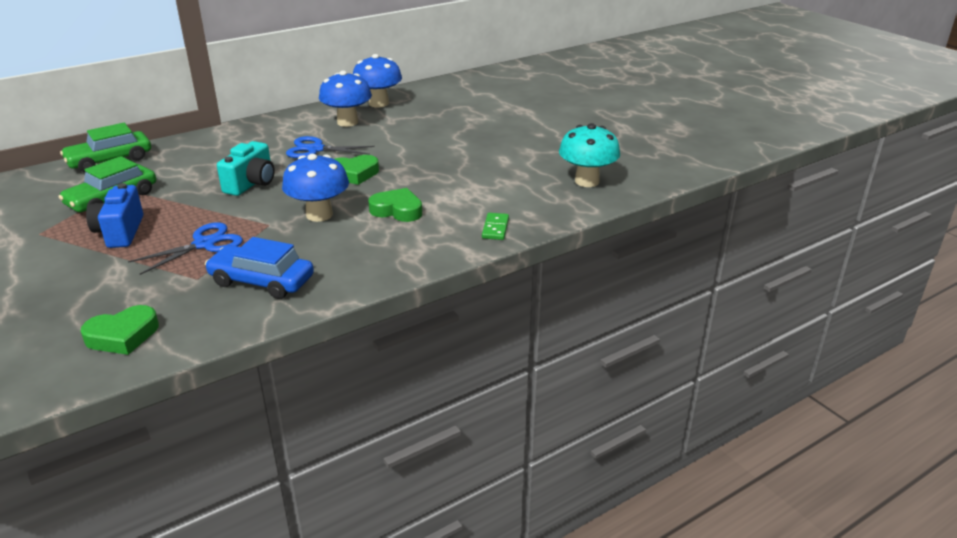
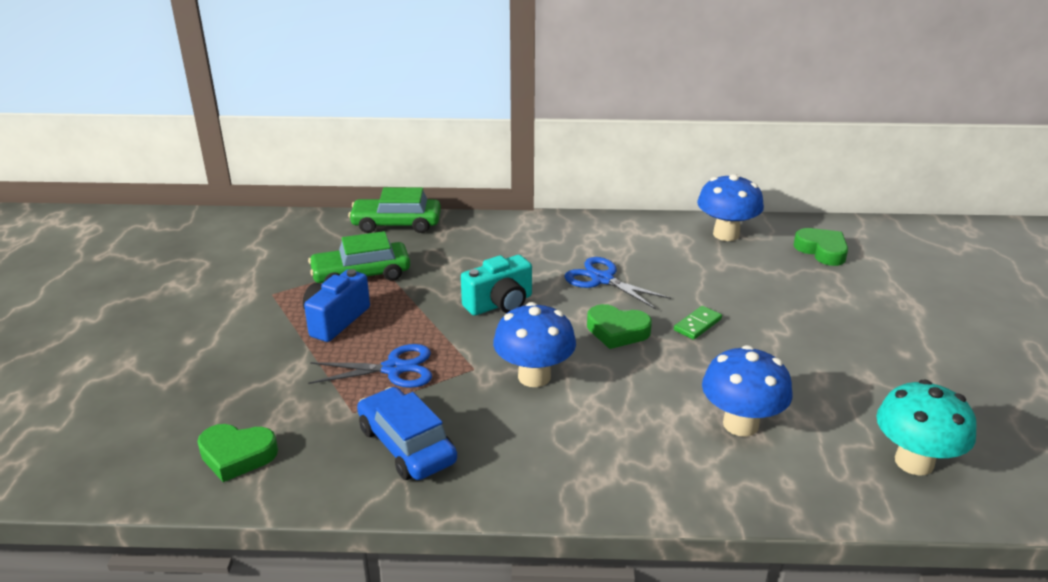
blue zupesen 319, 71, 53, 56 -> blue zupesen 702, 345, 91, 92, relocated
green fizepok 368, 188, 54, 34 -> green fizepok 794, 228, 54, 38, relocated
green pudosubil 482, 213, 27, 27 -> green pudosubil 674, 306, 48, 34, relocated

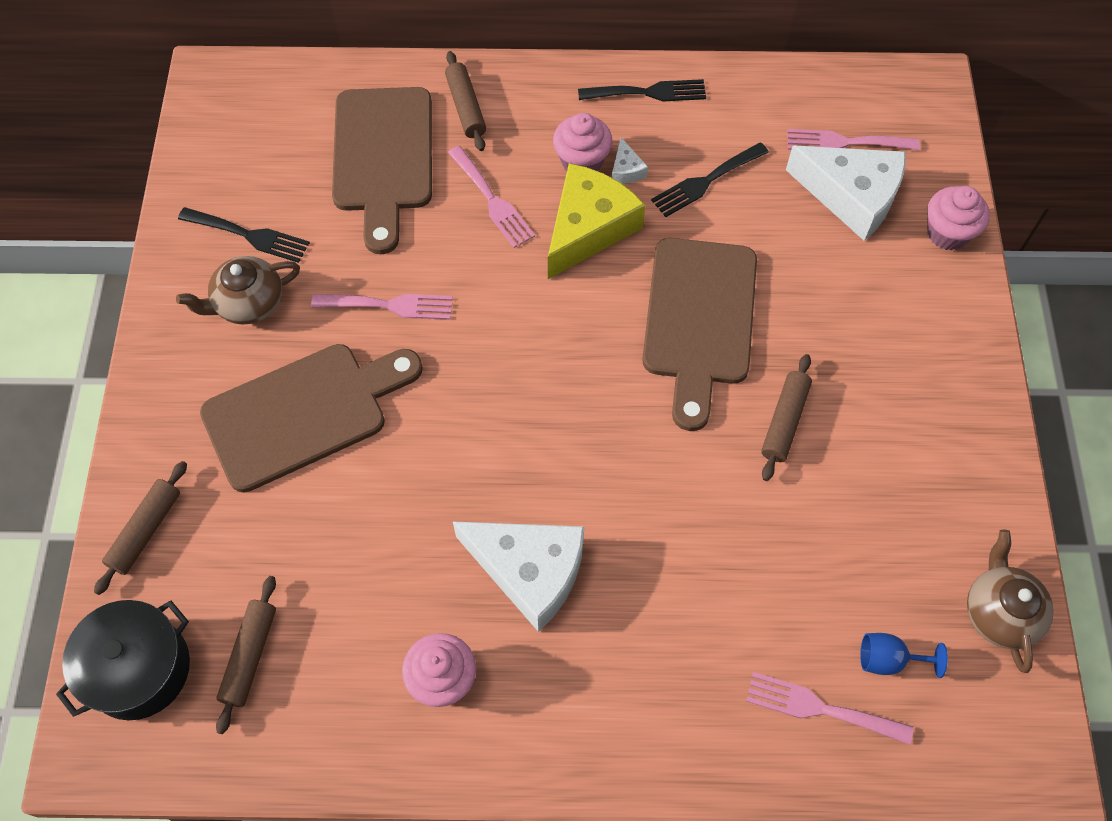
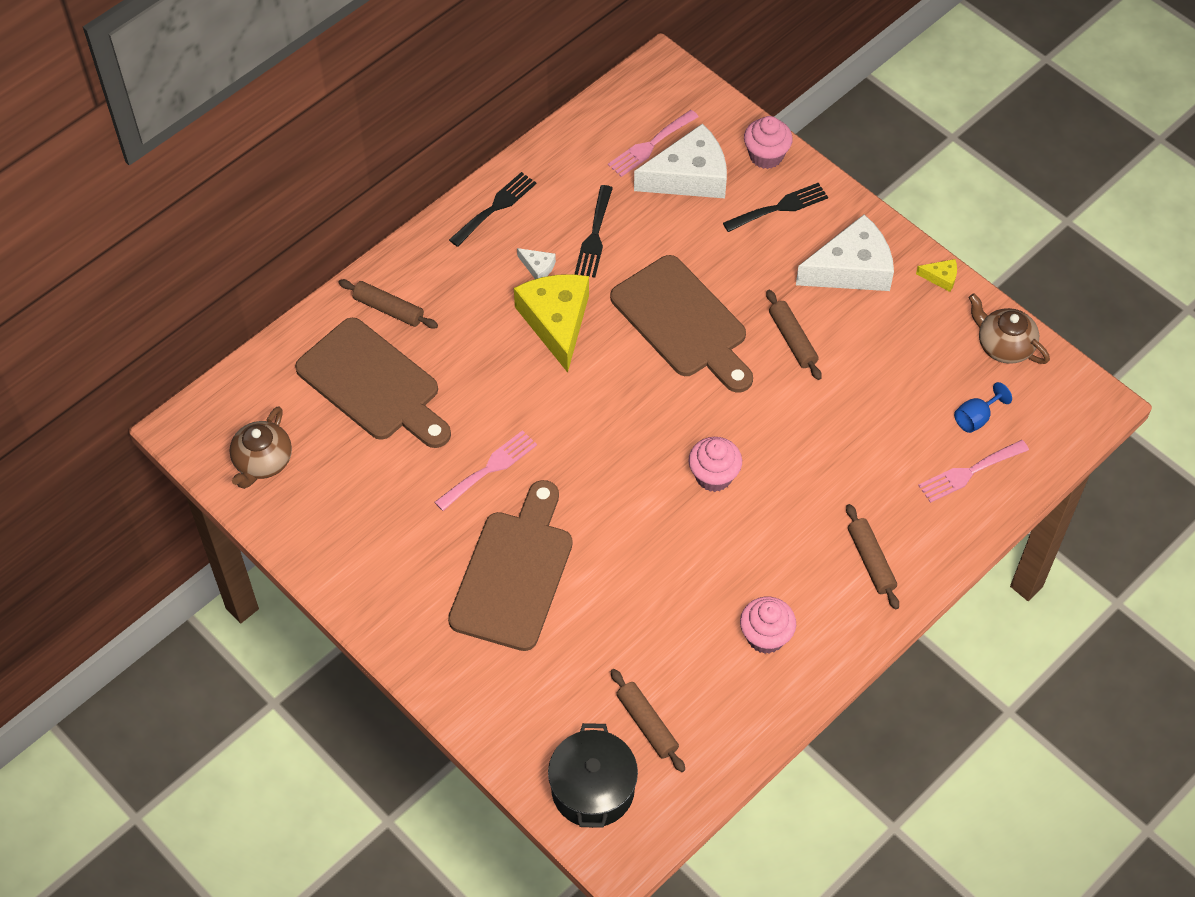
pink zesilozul 448, 146, 87, 102 -> none
none -> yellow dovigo 916, 259, 41, 33
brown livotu 94, 461, 93, 134 -> brown livotu 846, 504, 53, 105, relocated
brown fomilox 176, 256, 124, 68 -> brown fomilox 229, 406, 63, 83, relocated
black zesilozul 178, 207, 132, 56 -> black zesilozul 723, 182, 105, 50, relocated
white dovigo 453, 521, 131, 111 -> white dovigo 796, 214, 98, 77, relocated
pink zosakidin 553, 113, 60, 58 -> pink zosakidin 689, 437, 53, 55, relocated

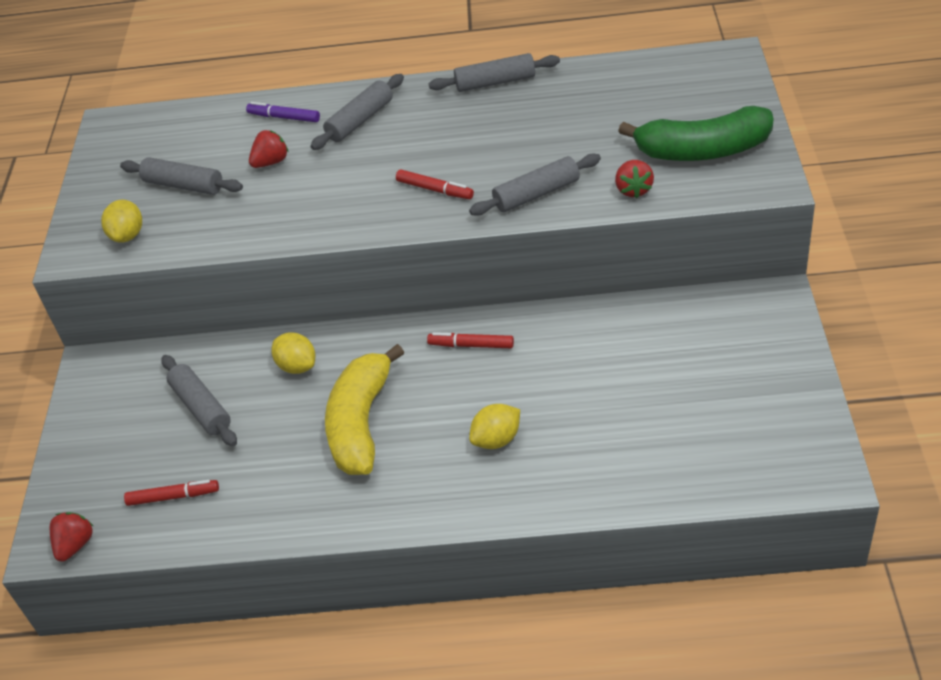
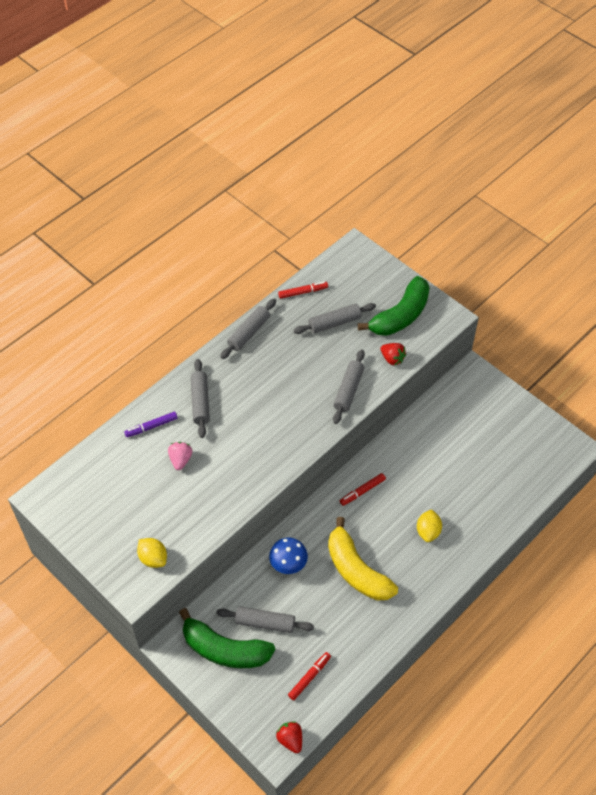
none -> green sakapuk 179, 608, 96, 60
grey livotu 120, 157, 123, 38 -> grey livotu 293, 303, 83, 31, relocated
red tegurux 396, 169, 78, 30 -> red tegurux 278, 282, 50, 17, relocated
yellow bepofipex 271, 333, 44, 41 -> blue zupesen 269, 537, 39, 37
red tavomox 249, 130, 39, 38 -> pink tavomox 168, 442, 24, 28

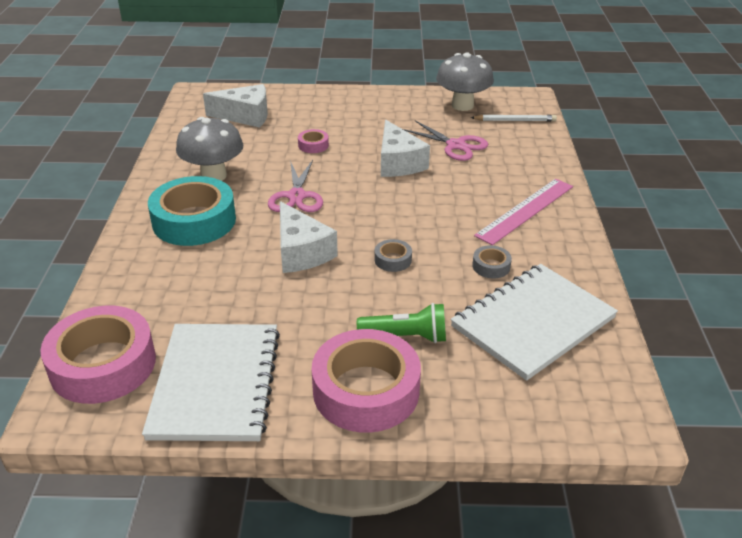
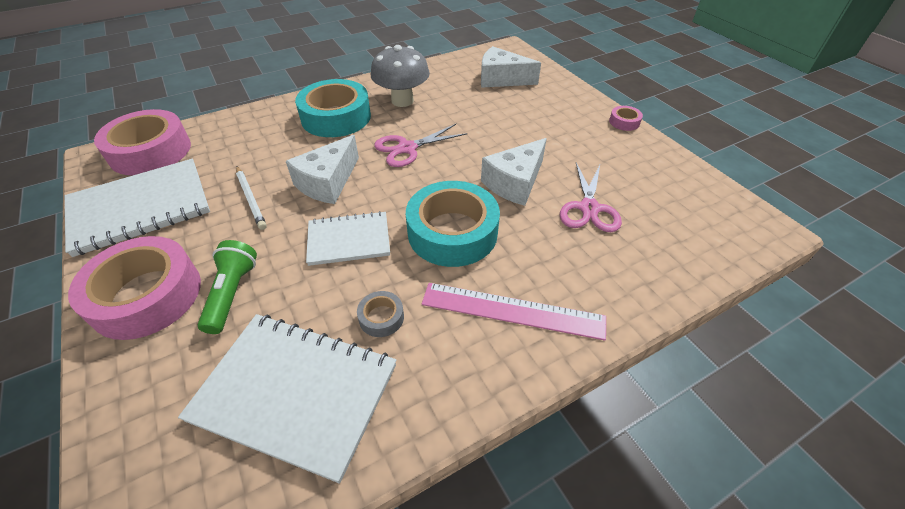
grey zupesen 436, 52, 58, 59 -> none
none -> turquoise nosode 406, 181, 94, 86
pink nosode 298, 129, 31, 24 -> pink nosode 609, 106, 34, 25, relocated
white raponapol 470, 115, 87, 7 -> white raponapol 236, 166, 31, 64, relocated
grey nosode 374, 239, 38, 33 -> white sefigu 306, 211, 84, 55
white dovigo 203, 84, 65, 44 -> white dovigo 481, 46, 60, 42, 135 degrees clockwise
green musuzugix 357, 303, 89, 40 -> green musuzugix 197, 240, 60, 94, 150 degrees counterclockwise

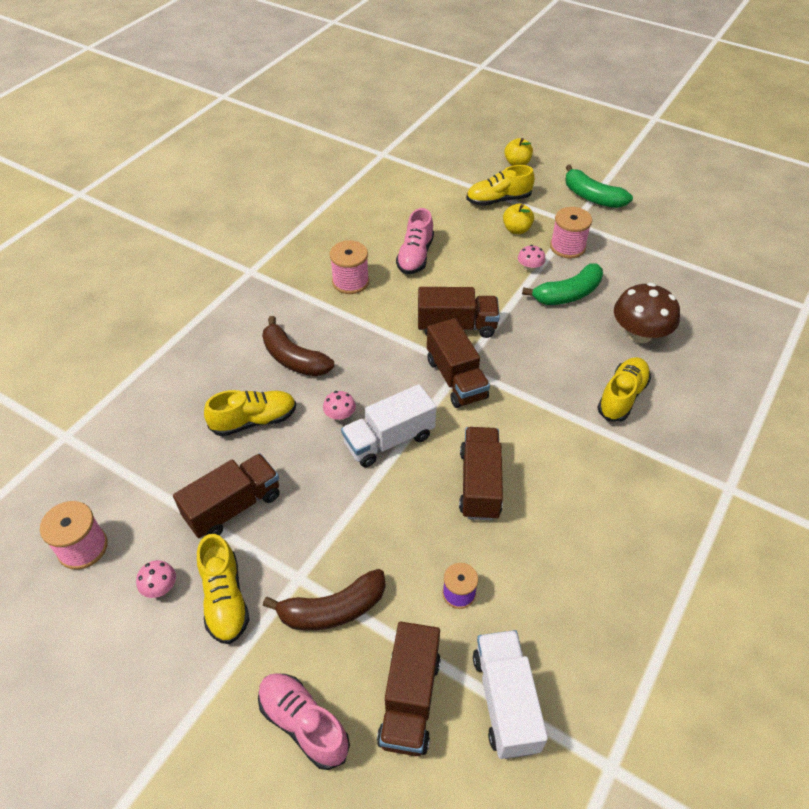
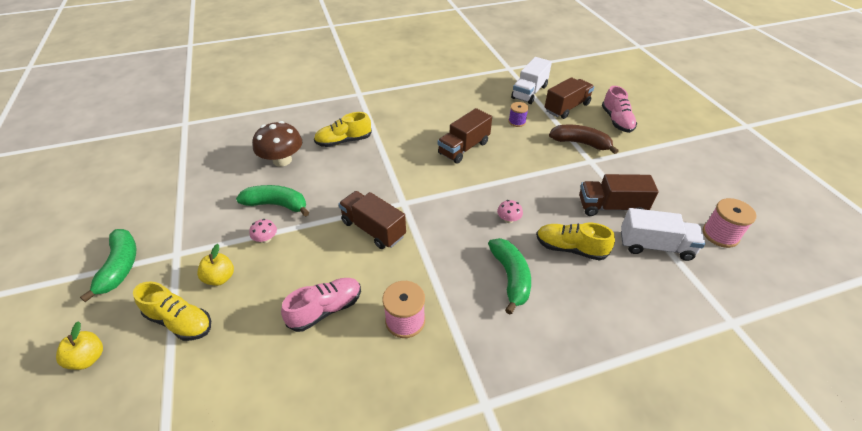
pink zupesen 136, 560, 40, 38 -> none
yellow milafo 197, 534, 52, 110 -> none
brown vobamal 427, 318, 63, 90 -> none
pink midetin 550, 207, 42, 52 -> none
white vobamal 341, 384, 95, 83 -> white vobamal 621, 208, 84, 53, relocated
brown sakapuk 262, 316, 72, 60 -> green sakapuk 488, 238, 43, 76

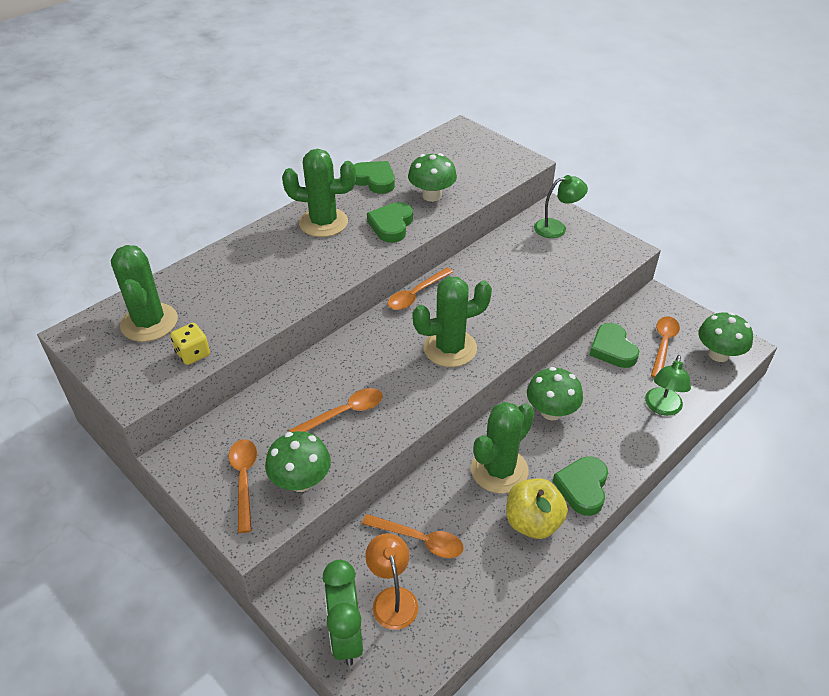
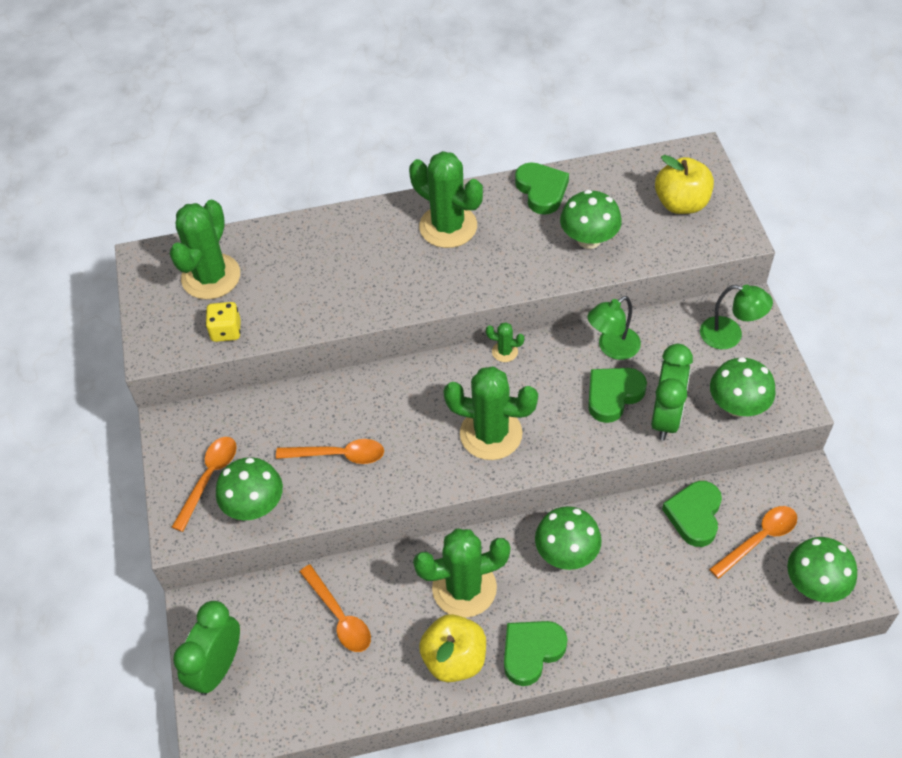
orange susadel 365, 533, 53, 97 -> none
none -> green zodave 651, 344, 42, 96
none -> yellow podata 655, 155, 59, 59
none -> green zupesen 710, 357, 66, 60
green fizepok 367, 202, 46, 41 -> green fizepok 588, 368, 59, 55, relocated
green susadel 645, 355, 46, 61 -> green susadel 587, 296, 54, 64, relocated
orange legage 388, 268, 65, 42 -> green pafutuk 486, 322, 38, 40

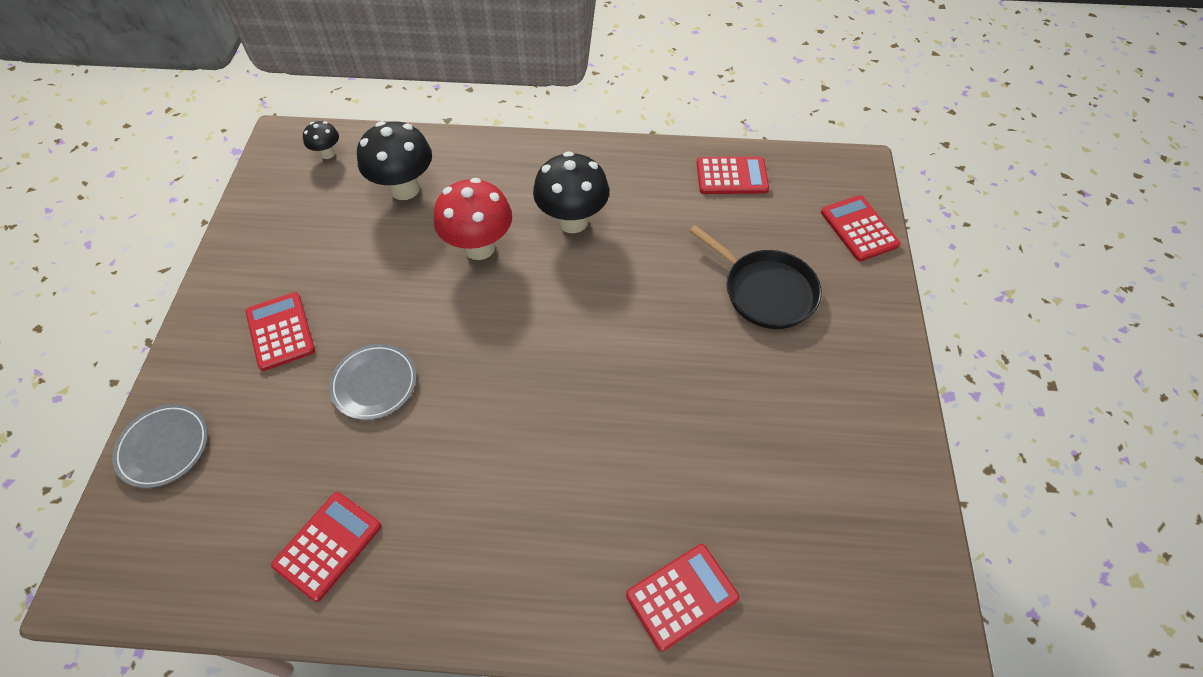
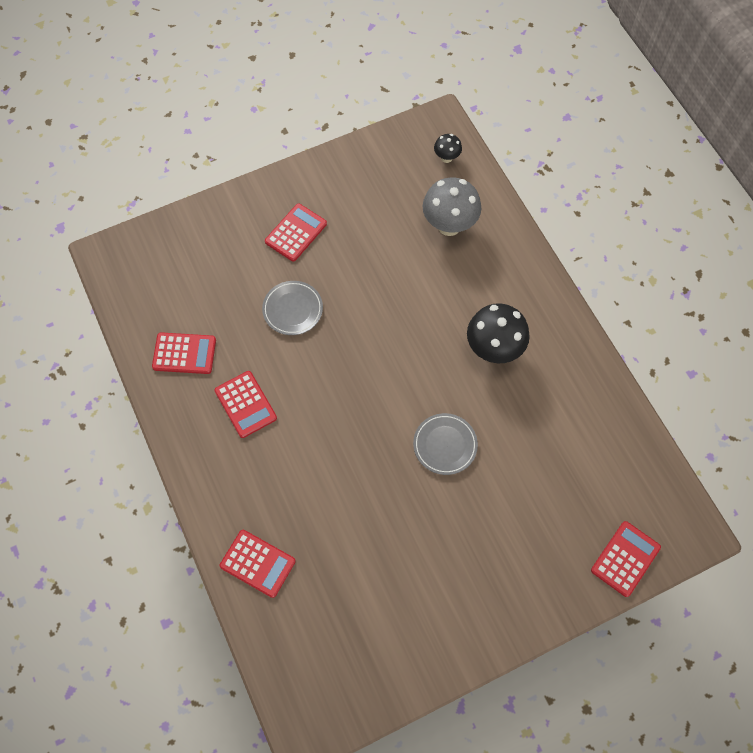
red zupesen 434, 178, 78, 82 -> none
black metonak 689, 225, 133, 104 -> none
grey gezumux 112, 404, 96, 84 -> grey gezumux 413, 413, 65, 62, relocated
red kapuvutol 697, 156, 72, 38 -> red kapuvutol 214, 371, 63, 67, relocated
black zupesen 357, 121, 75, 79 -> grey zupesen 423, 177, 59, 59

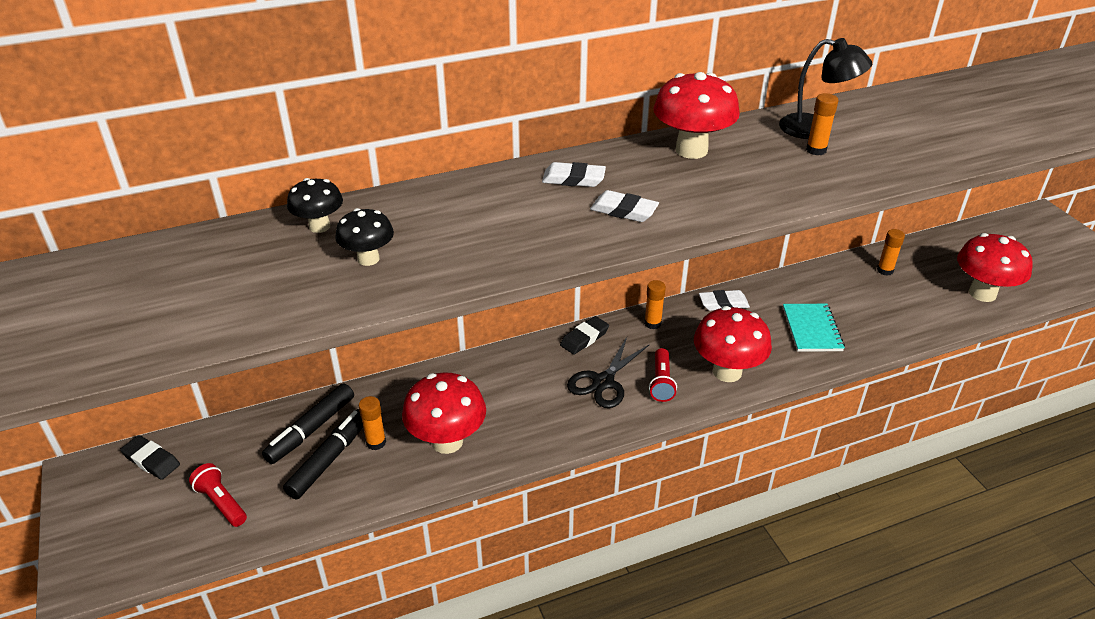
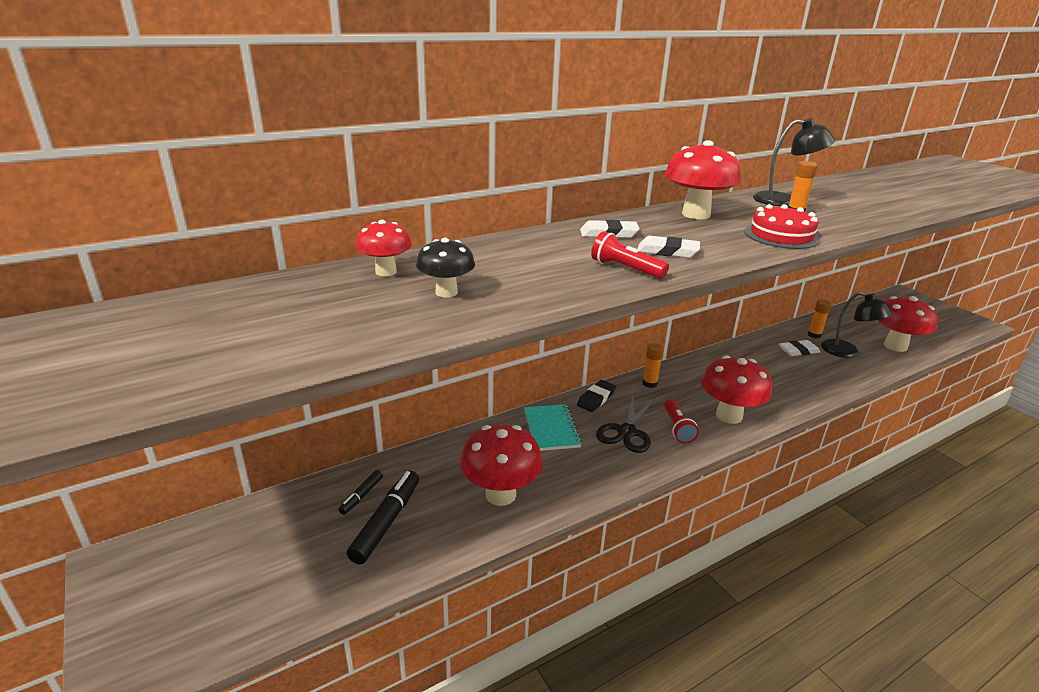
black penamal 120, 435, 60, 45 -> none
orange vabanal 359, 396, 27, 54 -> none
none -> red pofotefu 744, 204, 76, 45
none -> black susadel 821, 291, 72, 67
red musuzugix 189, 463, 58, 64 -> red musuzugix 591, 231, 78, 48, relocated
white penamal 699, 290, 51, 21 -> white penamal 779, 340, 41, 16, relocated
turquoise sefigu 783, 304, 62, 48 -> turquoise sefigu 524, 404, 58, 47, relocated
black zupesen 287, 178, 56, 55 -> red zupesen 356, 220, 56, 56
black tegurux 262, 383, 92, 81 -> black tegurux 339, 470, 44, 45, x0.54

